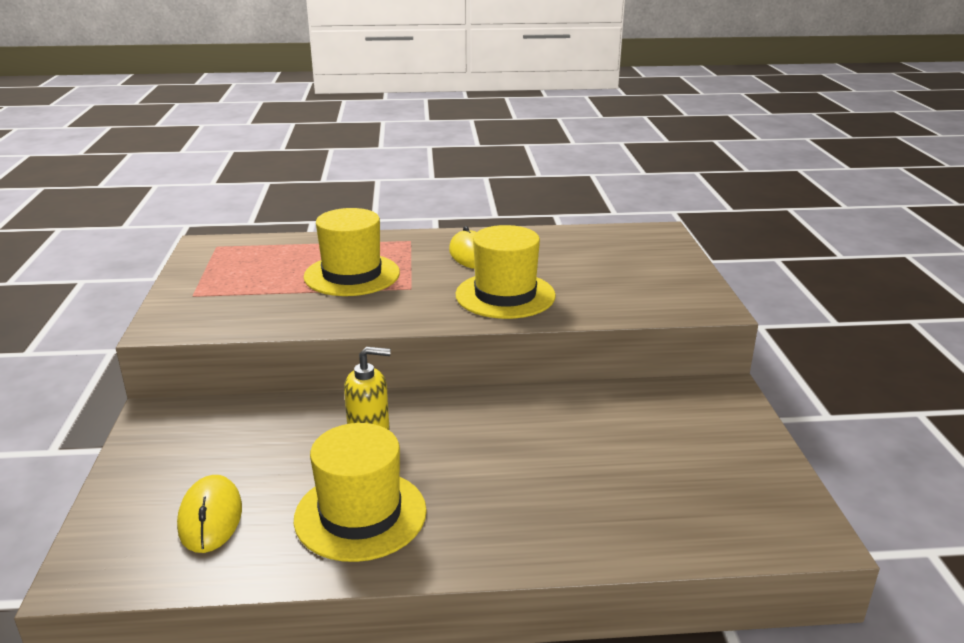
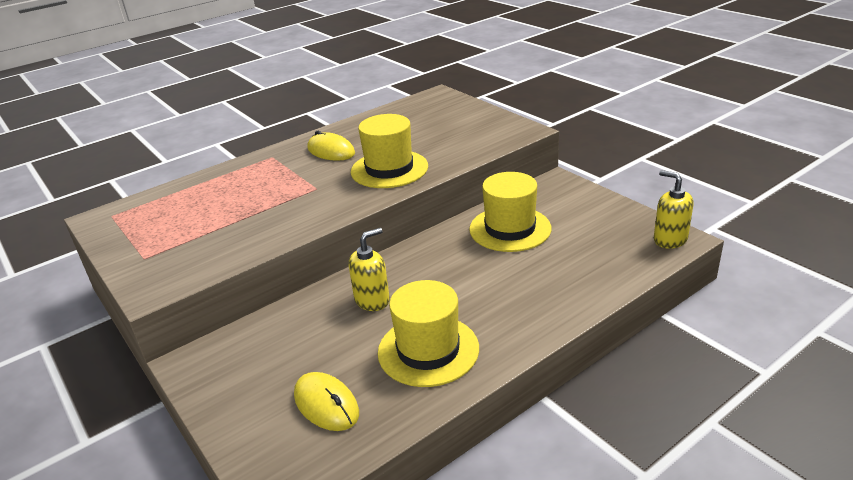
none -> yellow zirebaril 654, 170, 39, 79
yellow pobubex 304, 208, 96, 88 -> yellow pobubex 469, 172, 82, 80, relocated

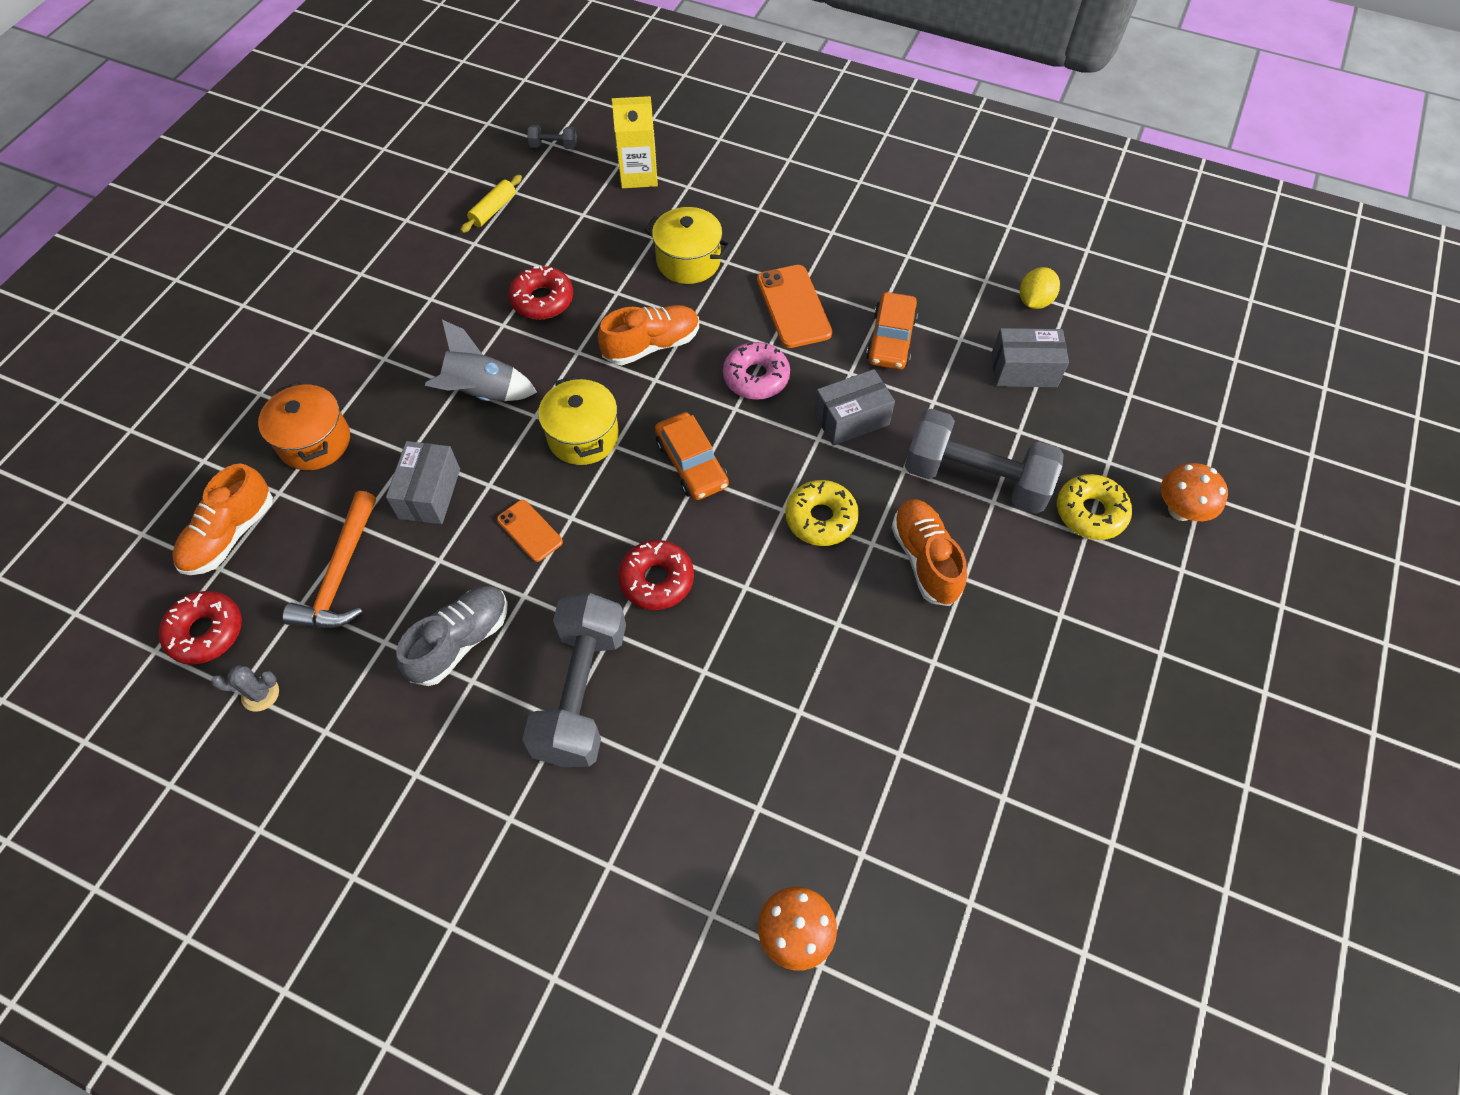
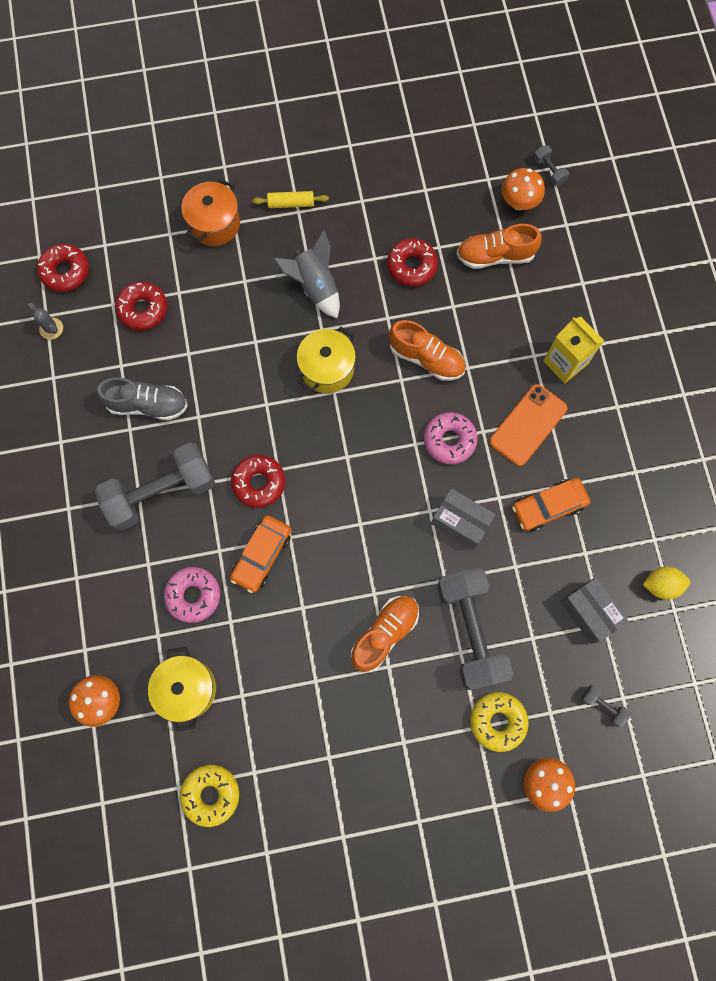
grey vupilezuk 386, 441, 74, 83 -> none
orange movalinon 497, 500, 66, 62 -> none
none -> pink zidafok 164, 567, 56, 56
none -> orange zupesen 501, 168, 44, 42
none -> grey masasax 581, 685, 50, 42
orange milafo 172, 463, 101, 112 -> orange milafo 457, 224, 85, 45, relocated
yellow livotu 460, 175, 62, 58 -> yellow livotu 252, 191, 77, 17, relocated
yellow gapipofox 612, 96, 46, 92 -> yellow gapipofox 543, 317, 61, 66, relocated
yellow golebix 644, 207, 87, 77 -> yellow golebix 148, 647, 68, 85, relocated
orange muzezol 655, 412, 74, 88 -> orange muzezol 230, 515, 61, 78, relocated
yellow zidafok 785, 480, 74, 66 -> yellow zidafok 180, 765, 59, 62, relocated
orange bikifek 283, 491, 93, 137 -> red zidafok 115, 282, 52, 49

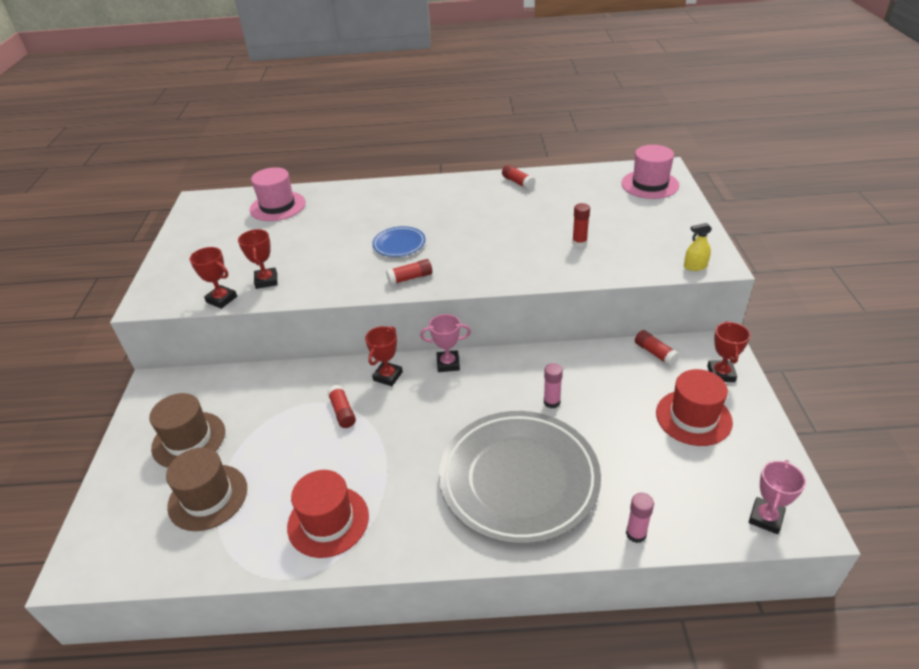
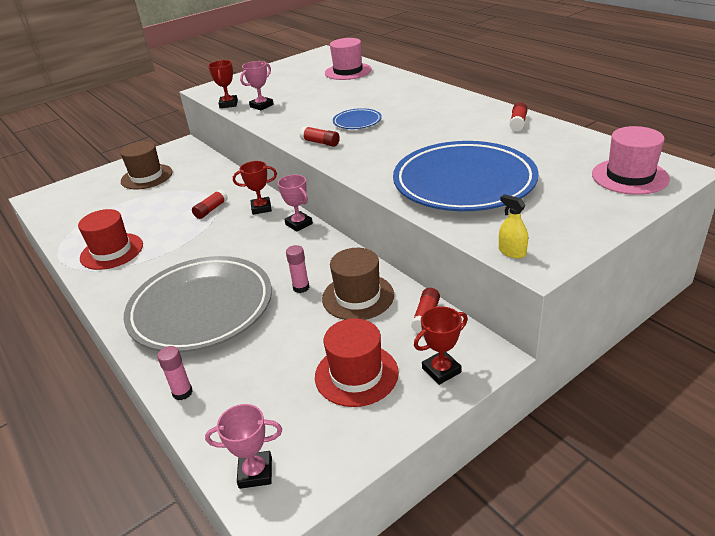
brown pobubex 166, 447, 81, 84 -> brown pobubex 322, 248, 72, 72, relocated
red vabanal 572, 203, 18, 44 -> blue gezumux 393, 141, 146, 70
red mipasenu 238, 229, 39, 60 -> pink mipasenu 240, 61, 34, 49

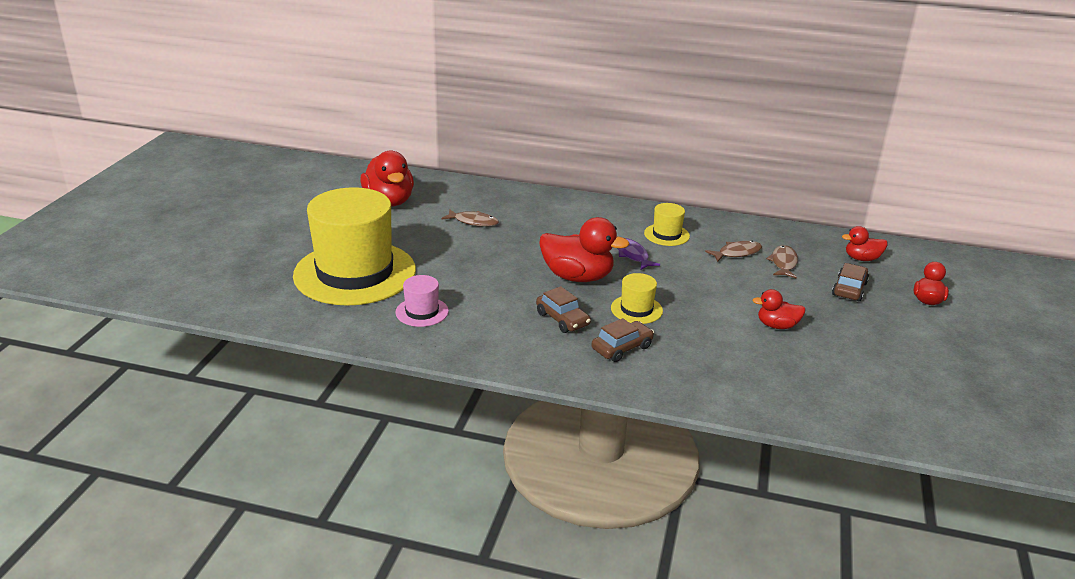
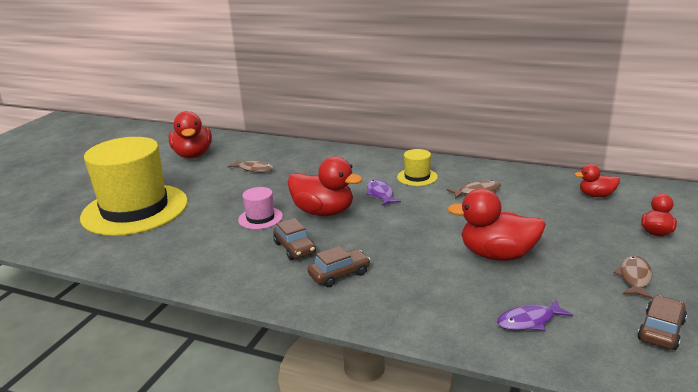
yellow pobubex 611, 273, 52, 51 -> none
none -> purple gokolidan 497, 300, 76, 31
pink pobubex 395, 275, 54, 52 -> pink pobubex 238, 187, 45, 42, relocated
brown gokolidan 766, 245, 32, 34 -> brown gokolidan 613, 256, 40, 43, relocated
brown muzezol 832, 263, 37, 38 -> brown muzezol 638, 295, 49, 55, relocated
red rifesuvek 752, 289, 54, 40 -> red rifesuvek 447, 189, 99, 72, x1.82

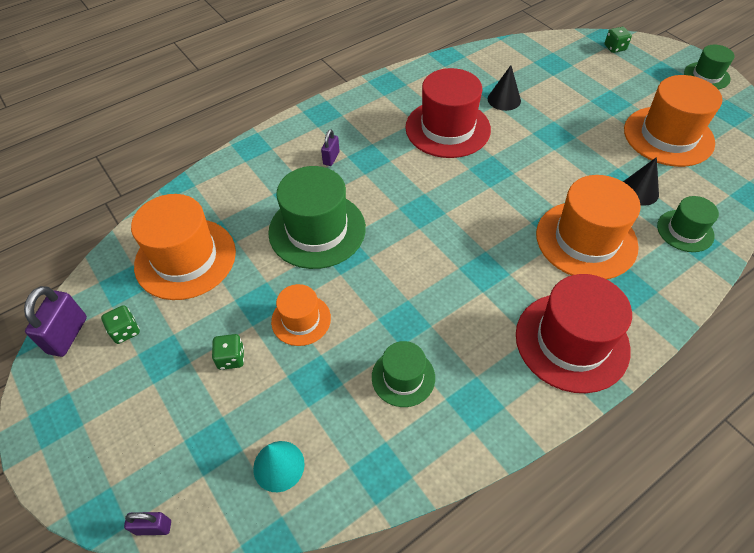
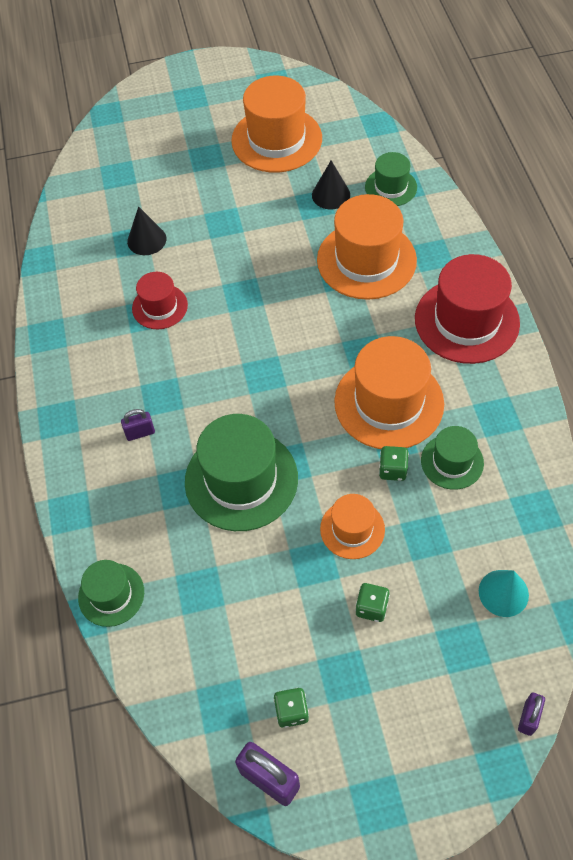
orange pobubex 131, 194, 105, 106 -> orange pobubex 334, 336, 110, 113, relocated
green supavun 605, 27, 27, 26 -> green supavun 379, 446, 30, 35, relocated
green pobubex 684, 45, 51, 44 -> green pobubex 78, 560, 66, 67, relocated
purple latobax 321, 129, 19, 37 -> purple latobax 121, 409, 34, 32, 60 degrees counterclockwise
red pobubex 405, 68, 86, 90 -> red pobubex 132, 272, 56, 57, x0.55

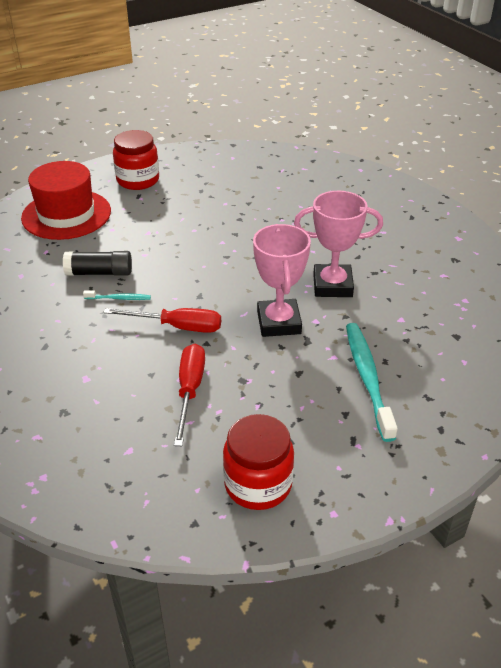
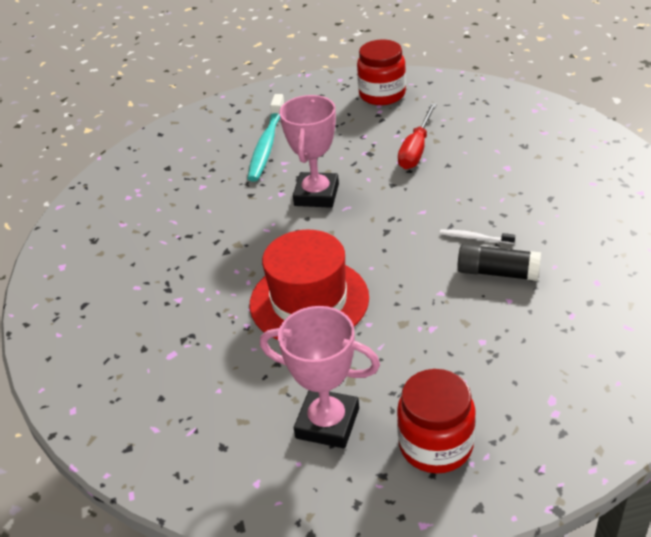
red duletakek 103, 308, 118, 25 -> none
red pobubex 21, 161, 90, 79 -> red pobubex 249, 230, 120, 110, relocated
pink mipasenu 294, 191, 89, 106 -> pink mipasenu 260, 306, 120, 142, relocated
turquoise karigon 83, 290, 68, 10 -> white karigon 440, 229, 75, 15

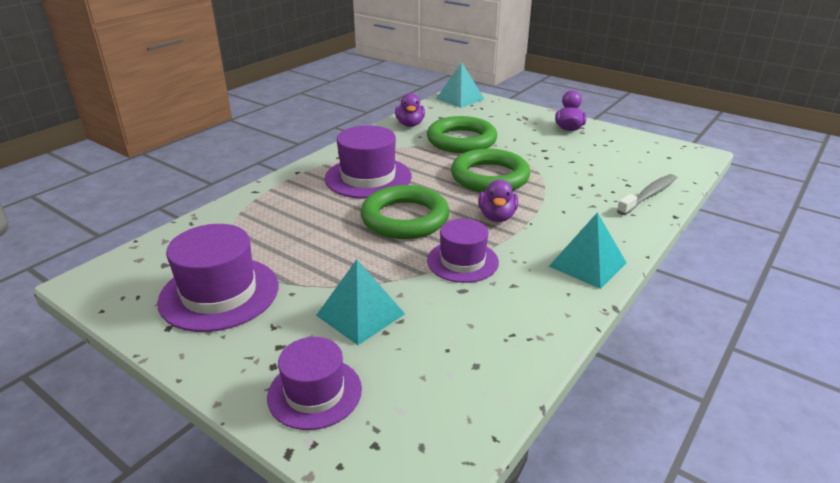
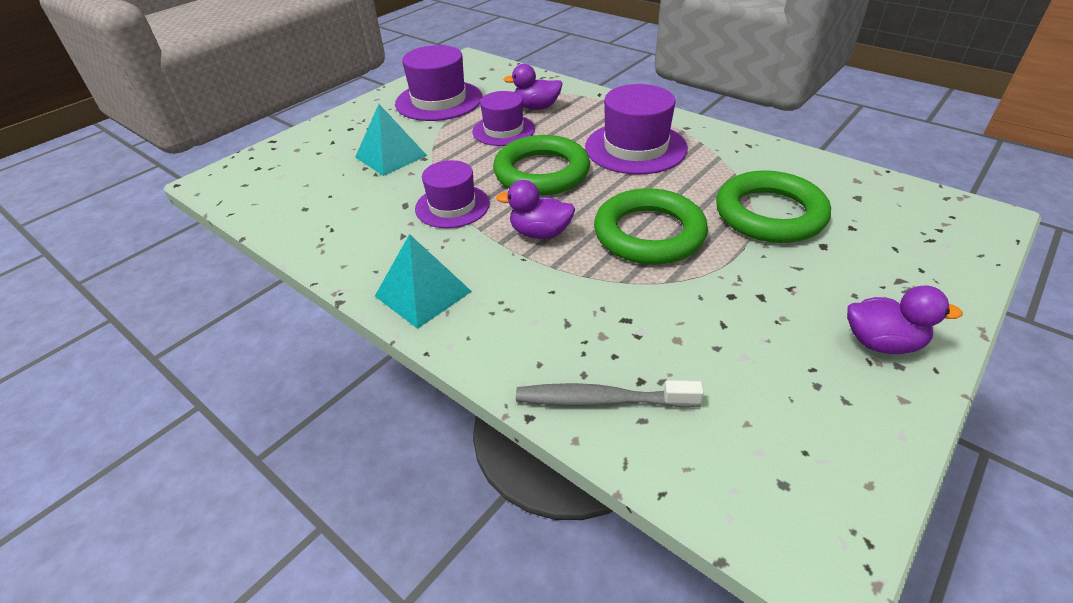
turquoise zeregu 436, 62, 48, 46 -> none
purple pobubex 267, 337, 95, 93 -> purple pobubex 472, 91, 63, 55, relocated
purple rifesuvek 395, 93, 30, 34 -> purple rifesuvek 503, 64, 60, 46, relocated
grey karigon 617, 174, 60, 41 -> grey karigon 516, 380, 188, 28, 135 degrees clockwise

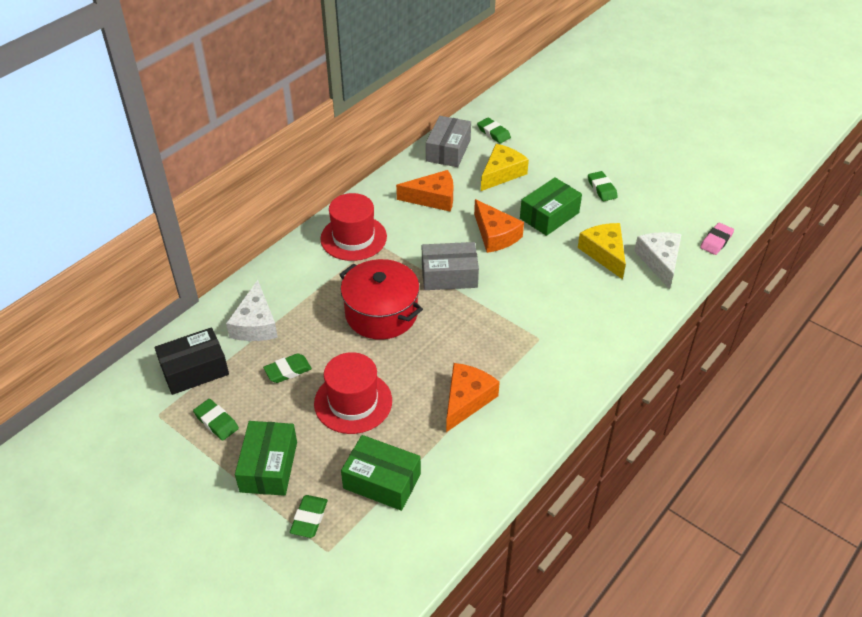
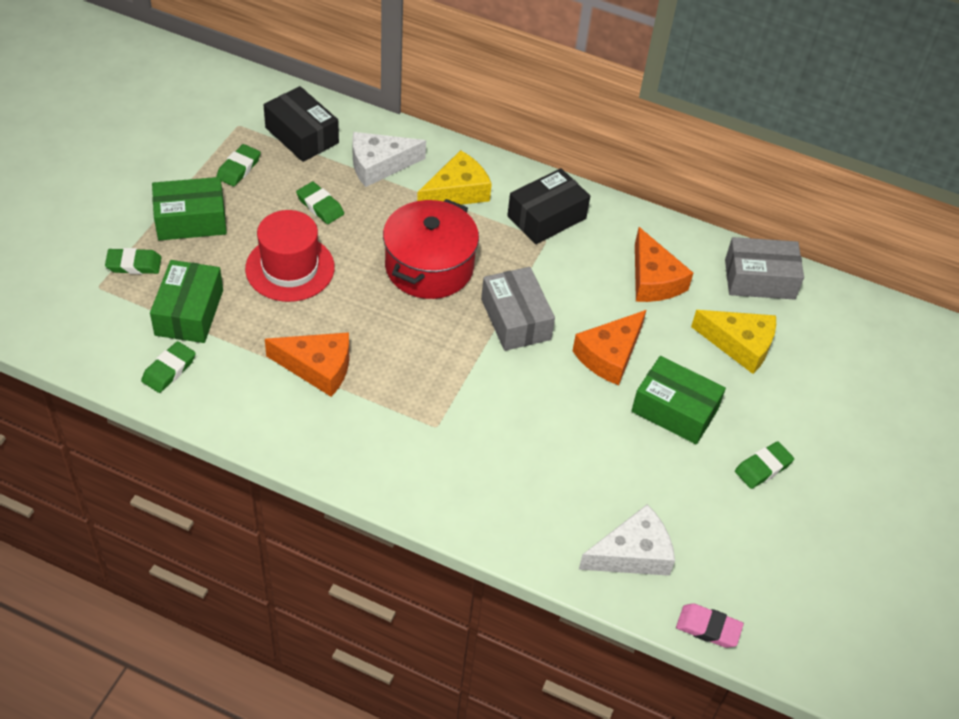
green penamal 477, 117, 34, 27 -> green penamal 141, 341, 55, 52, relocated
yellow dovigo 578, 223, 48, 56 -> yellow dovigo 417, 150, 75, 55, relocated
red pobubex 320, 193, 67, 68 -> black vupilezuk 507, 168, 83, 76

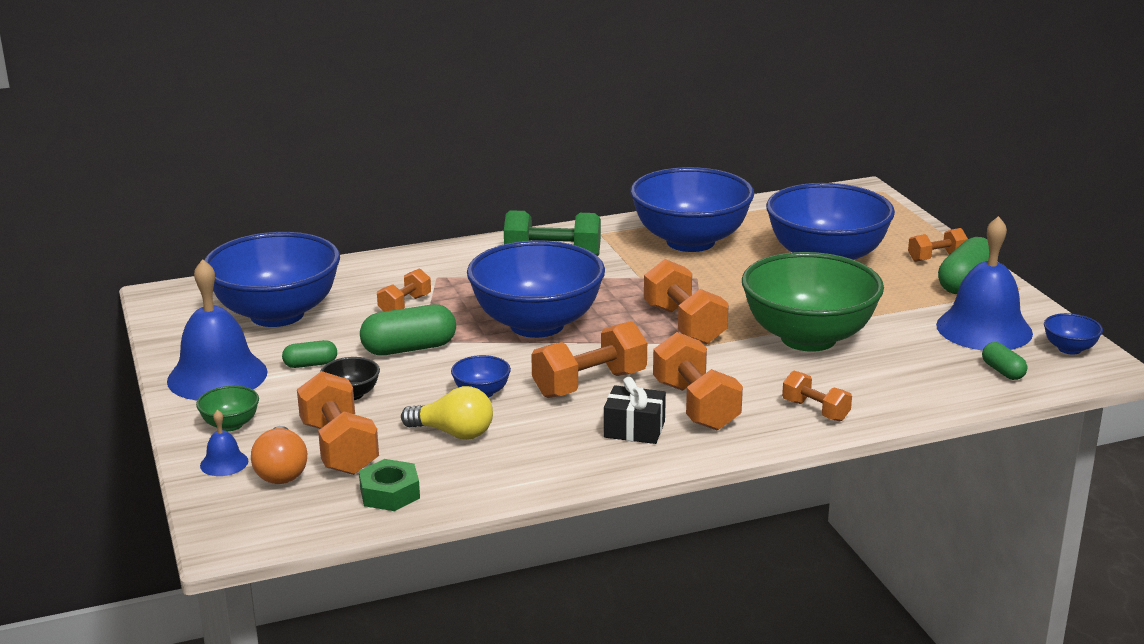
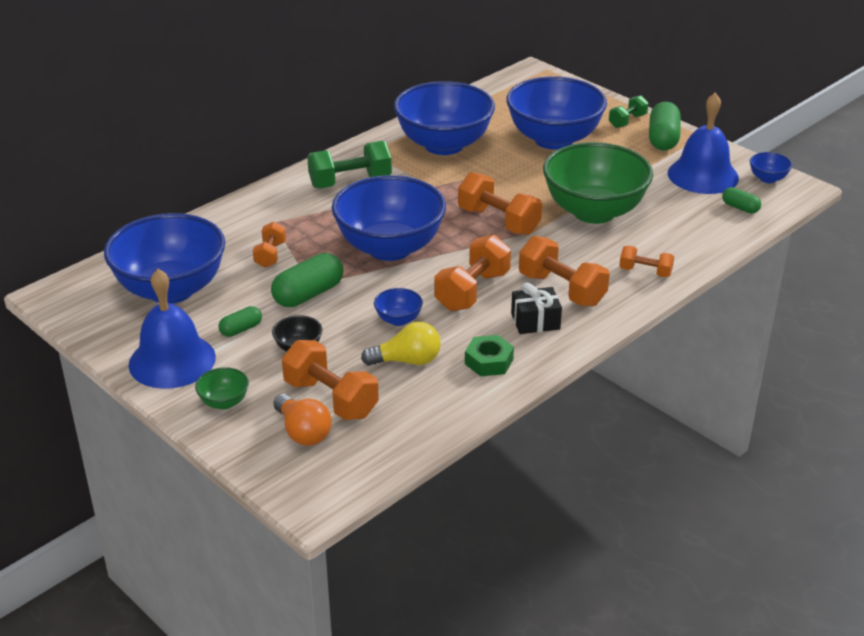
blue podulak 200, 410, 48, 66 -> none
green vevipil 359, 459, 61, 52 -> green vevipil 465, 335, 49, 41, relocated
orange masasax 908, 228, 60, 34 -> green masasax 609, 95, 39, 33

